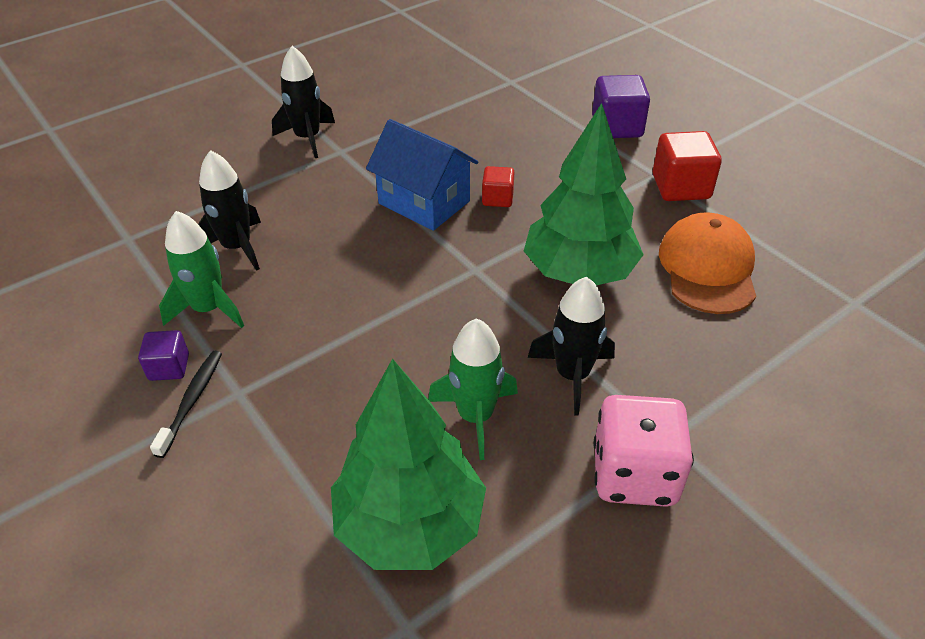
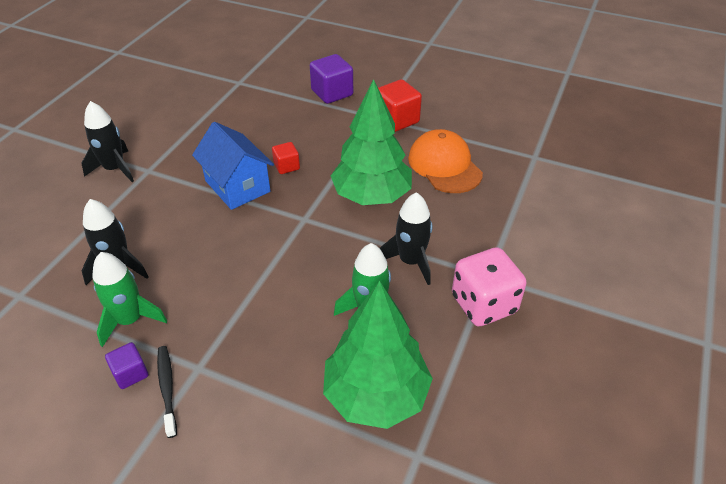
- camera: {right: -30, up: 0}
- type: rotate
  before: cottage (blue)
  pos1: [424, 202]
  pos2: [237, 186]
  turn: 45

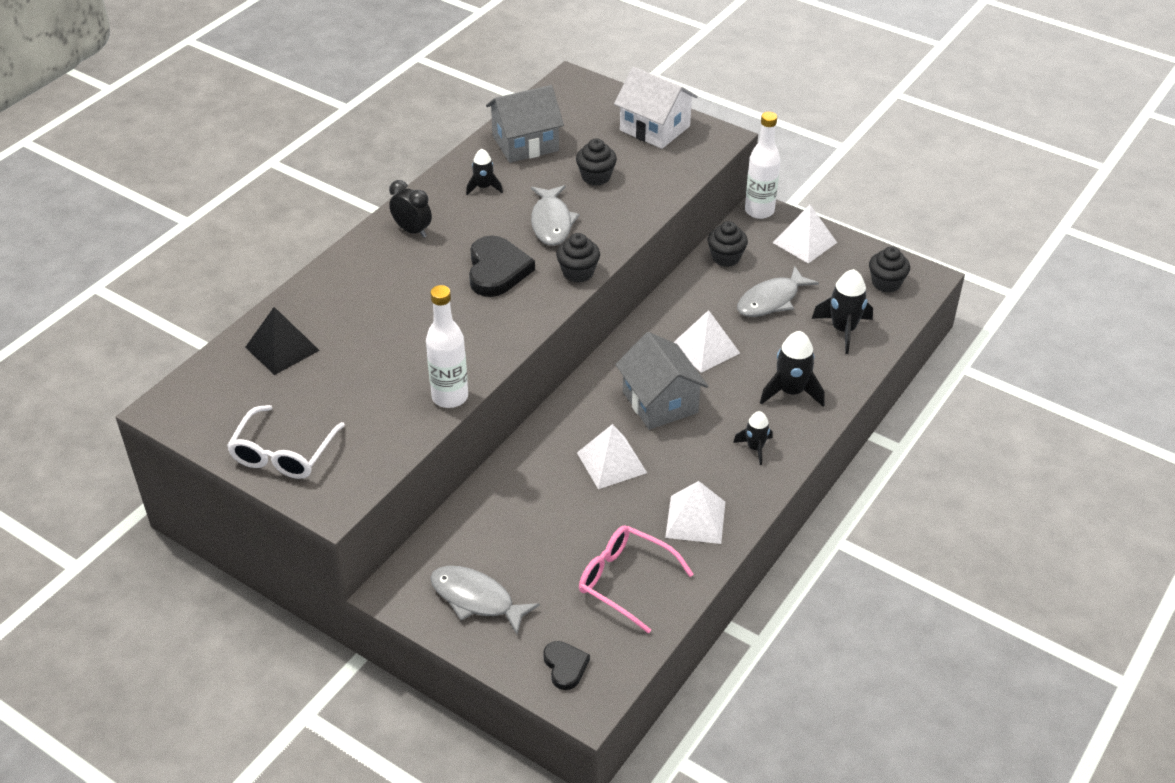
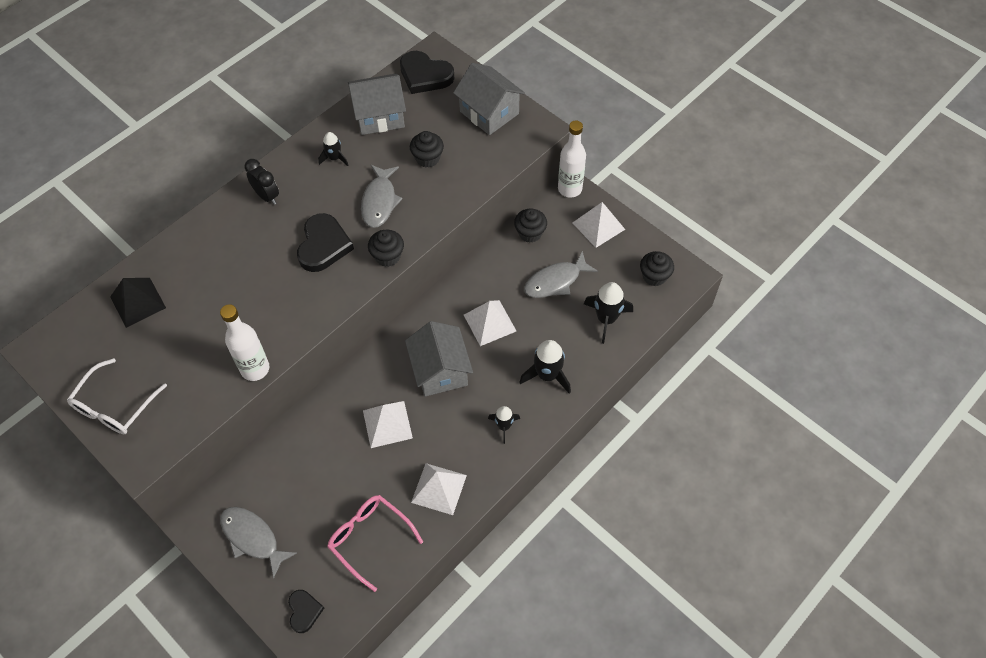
- camera: {right: 10, up: 15}
- type: recolor
  before: cottage (snow-white)
  after: cottage (gray)
  pos1: [655, 128]
  pos2: [489, 112]
- type: insert
  after: heart (ebony)
  pos2: [425, 75]

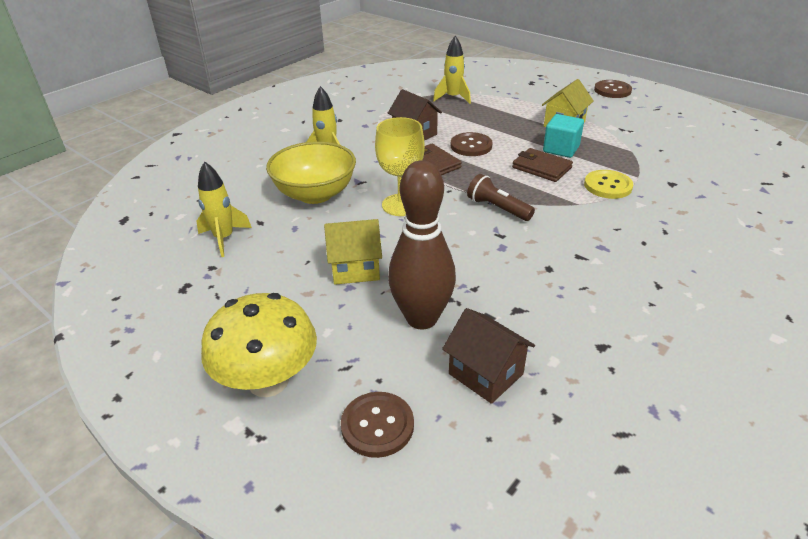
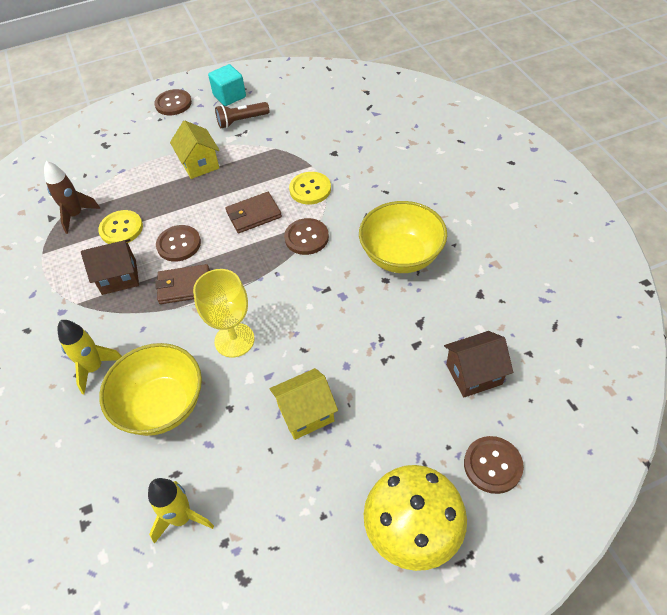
- camera: {right: -60, up: 15}
- type: rotate
  before: cottage (yellow)
  pos1: [355, 269]
  pos2: [306, 413]
  turn: 45
- type: delete
  before: bowling pin (dark brown)
  pos1: [421, 318]
- type: recolor
  before: rocket (yellow)
  after: rocket (dark brown)
  pos1: [453, 98]
  pos2: [76, 215]
- type: move
  before: flashlight (dark brown)
  pos1: [497, 208]
  pos2: [241, 121]
- type: move
  before: block (aqua)
  pos1: [561, 149]
  pos2: [229, 96]
- type: insert
  after: sewing button (yellow)
  pos2: [121, 229]
- type: insert
  after: sewing button (dark brown)
  pos2: [306, 237]
- type: insert
  after: deep dish (yellow)
  pos2: [401, 256]

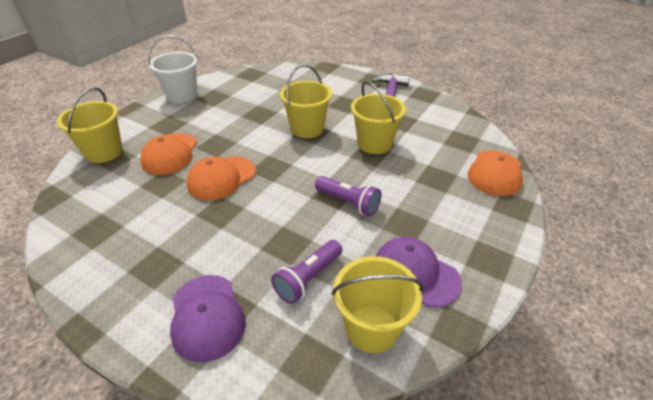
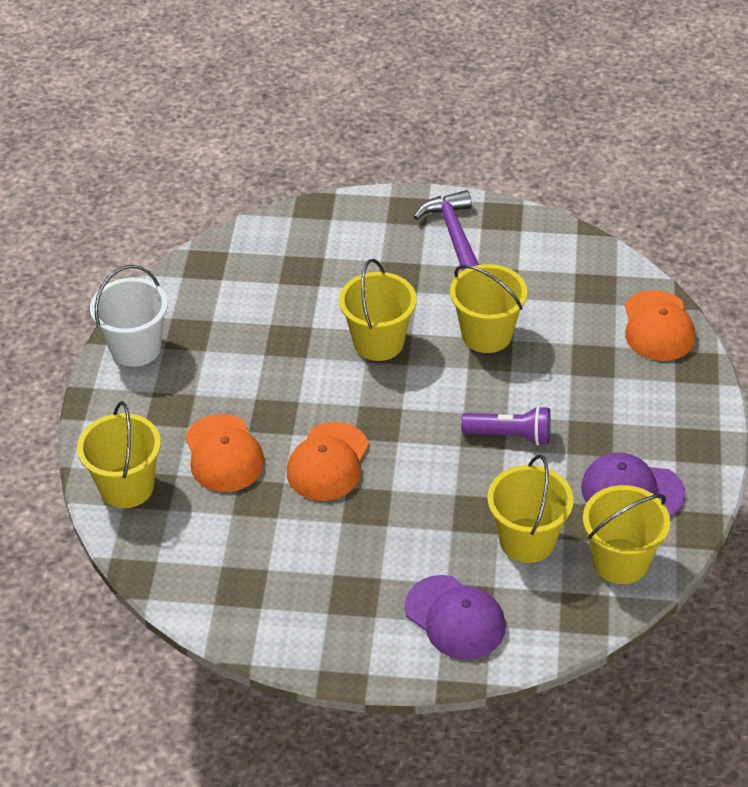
- camera: {right: -25, up: 5}
- type: replace
  before: flashlight (purple)
  after: sand bucket (yellow)
  pos1: [308, 278]
  pos2: [527, 540]

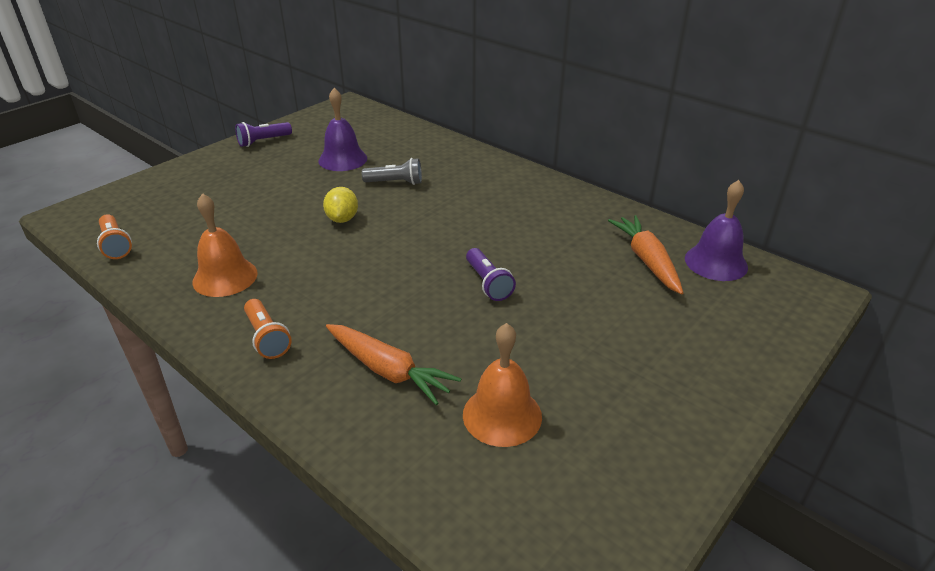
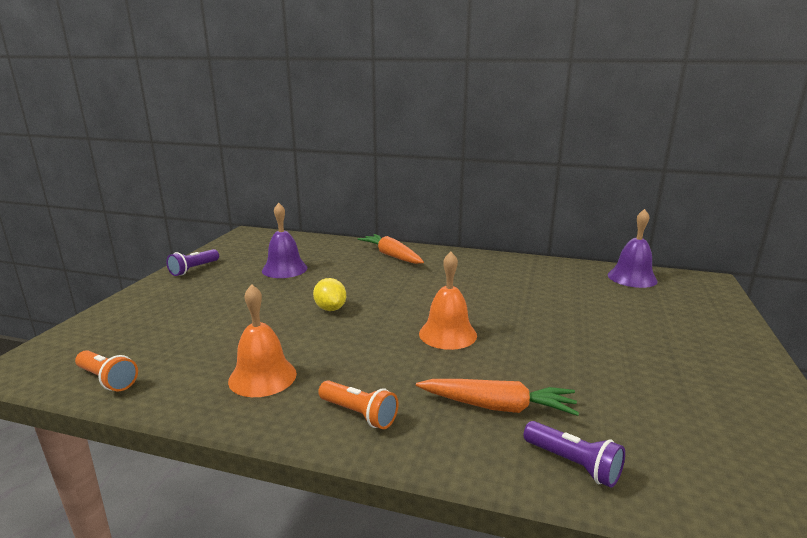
- camera: {right: -25, up: -15}
- type: delete
  before: flashlight (gray)
  pos1: [395, 182]
- type: move
  before: school bell (orange)
  pos1: [502, 415]
  pos2: [447, 334]
- type: move
  before: flashlight (purple)
  pos1: [488, 283]
  pos2: [573, 464]
- type: move
  before: carrot (orange)
  pos1: [647, 260]
  pos2: [391, 256]

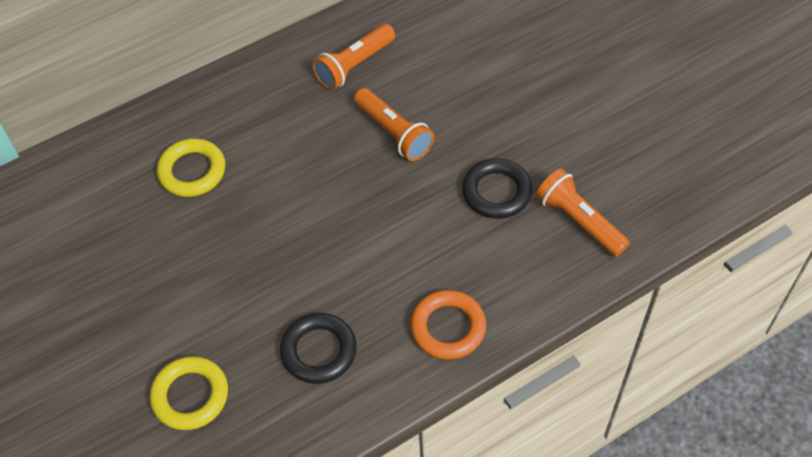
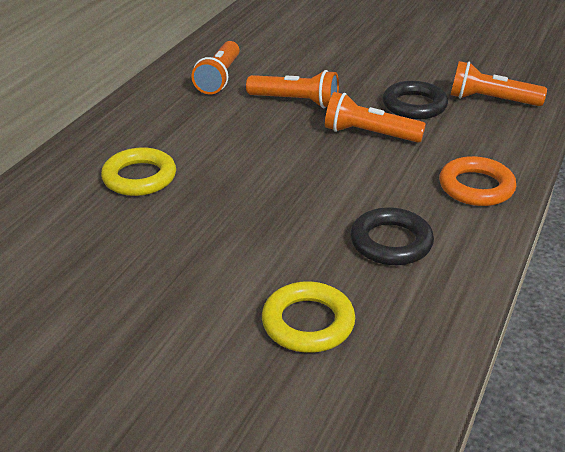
- camera: {right: -35, up: -20}
- type: insert
  after: flashlight (orange)
  pos2: [369, 134]

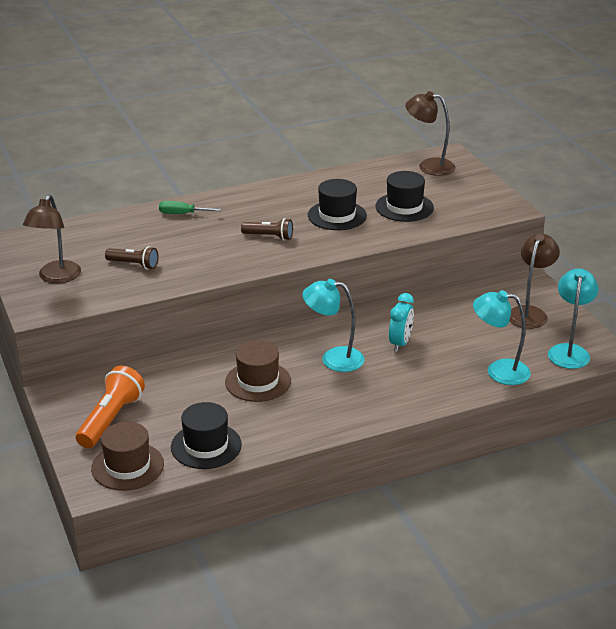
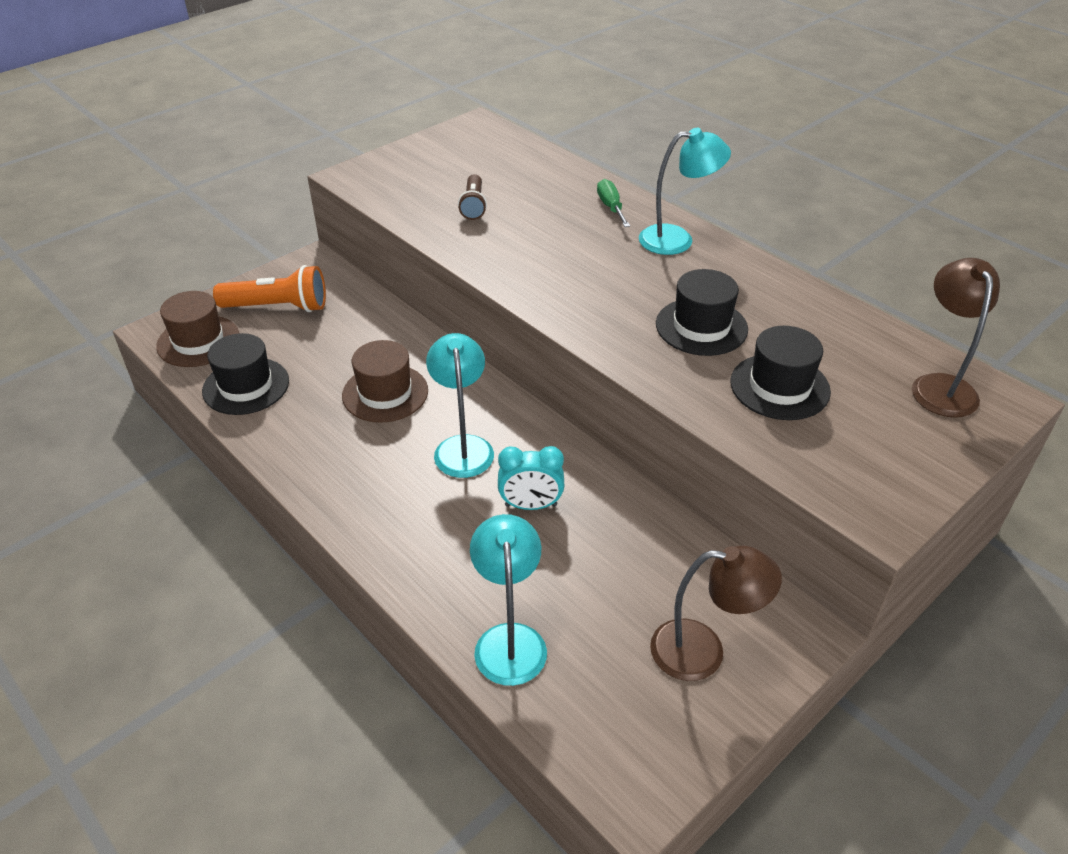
- camera: {right: 70, up: 10}
- type: delete
  before: reading lamp (dark brown)
  pos1: [56, 277]
- type: delete
  before: flashlight (dark brown)
  pos1: [269, 236]
- type: move
  before: reading lamp (aqua)
  pos1: [569, 351]
  pos2: [677, 239]

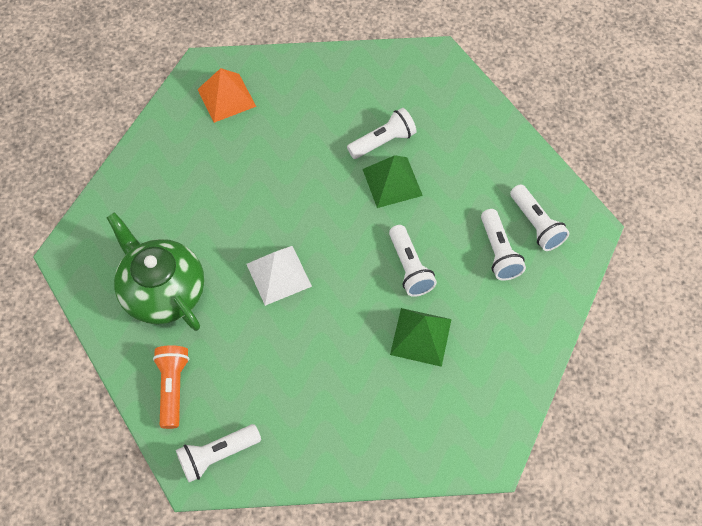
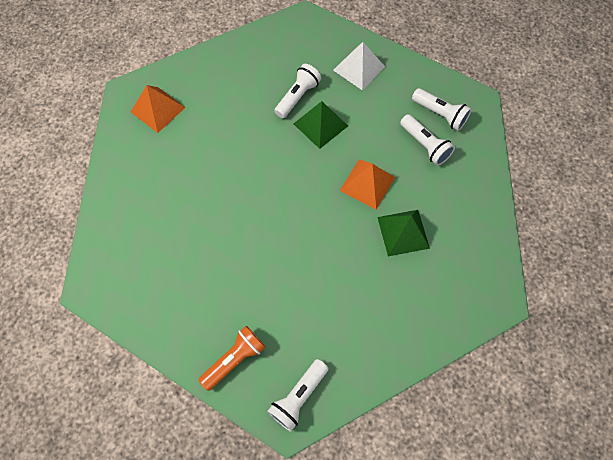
- camera: {right: -25, up: 5}
- type: delete
  before: china teapot (leaf-green)
  pos1: [163, 291]
- type: rotate
  before: flashlight (orange)
  pos1: [173, 387]
  pos2: [234, 359]
  turn: 75
- type: move
  before: pyramid shape (snow-white)
  pos1: [278, 275]
  pos2: [359, 68]
- type: replace
  before: flashlight (snow-white)
  after: pyramid shape (orange)
  pos1: [409, 267]
  pos2: [367, 184]

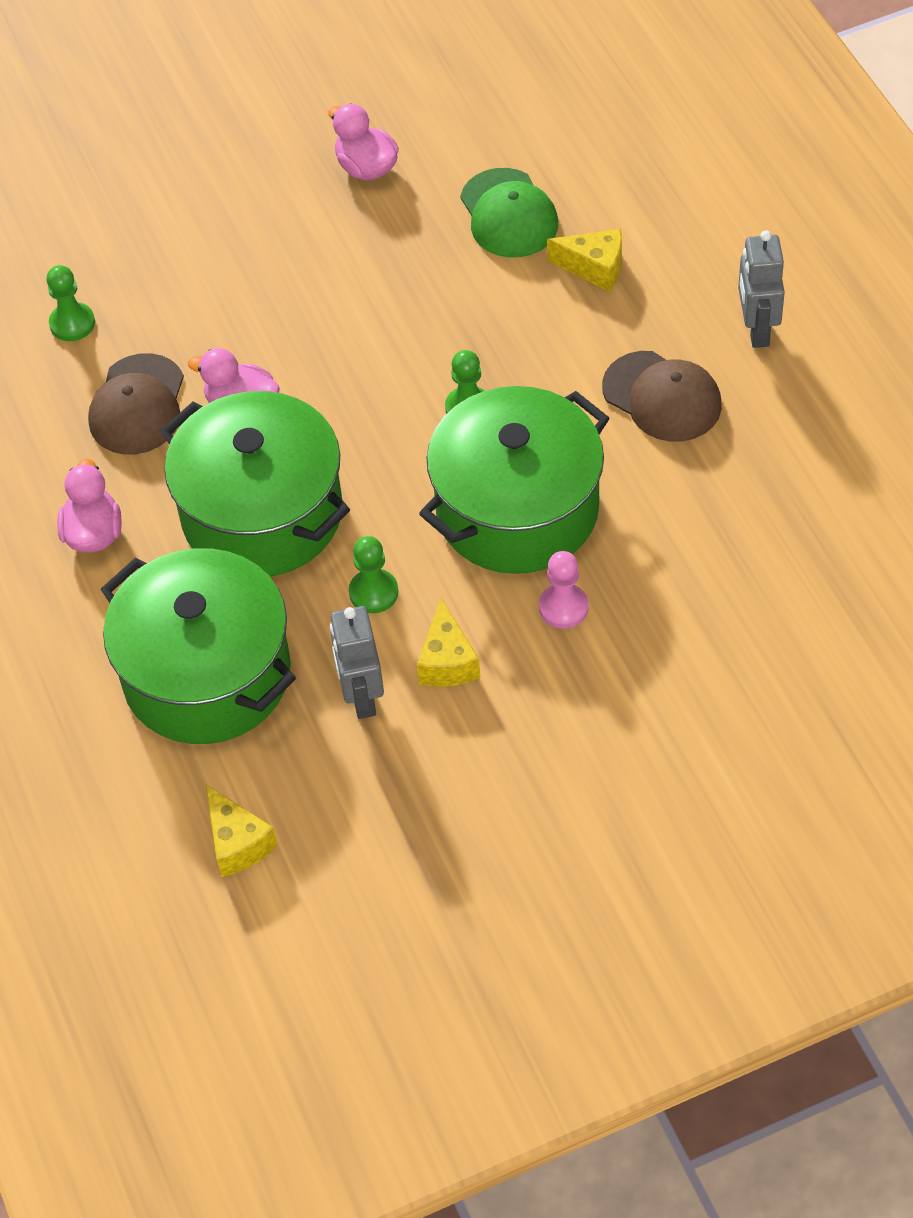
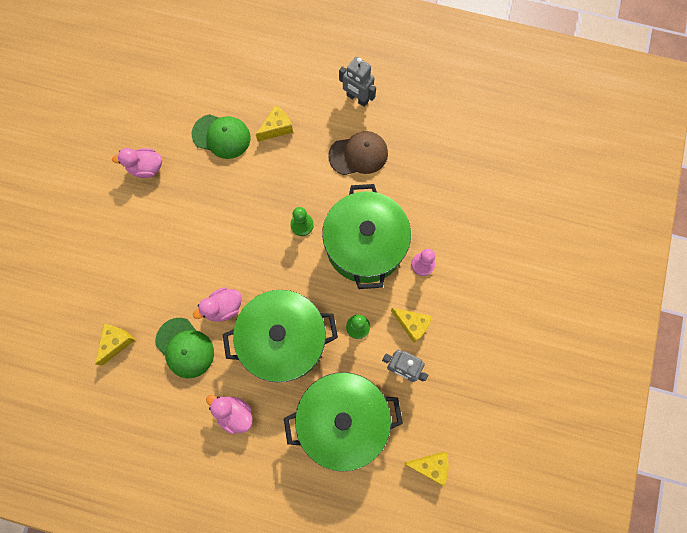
- camera: {right: -55, up: 20}
- type: replace
  before: chess pawn (leaf-green)
  after: cheese (yellow)
  pos1: [72, 323]
  pos2: [116, 342]
- type: recolor
  before: peaked cap (dark brown)
  after: peaked cap (leaf-green)
  pos1: [137, 405]
  pos2: [185, 348]

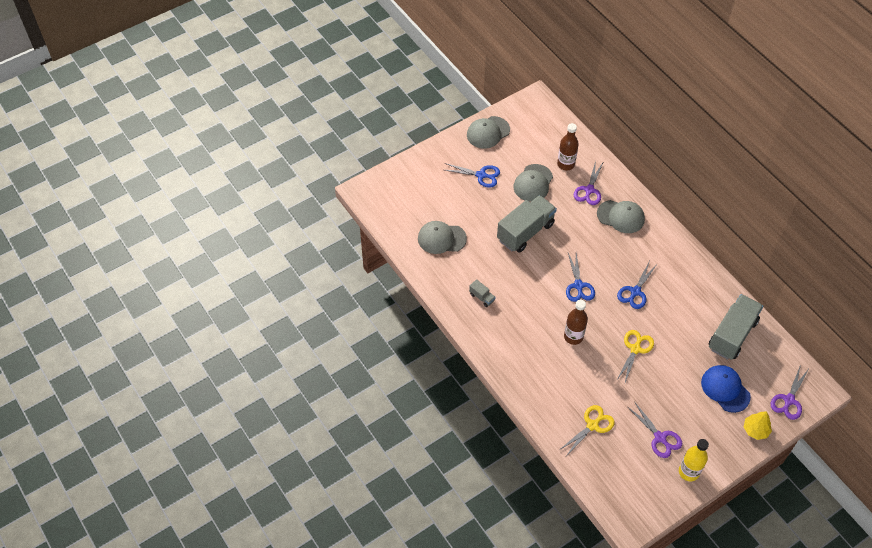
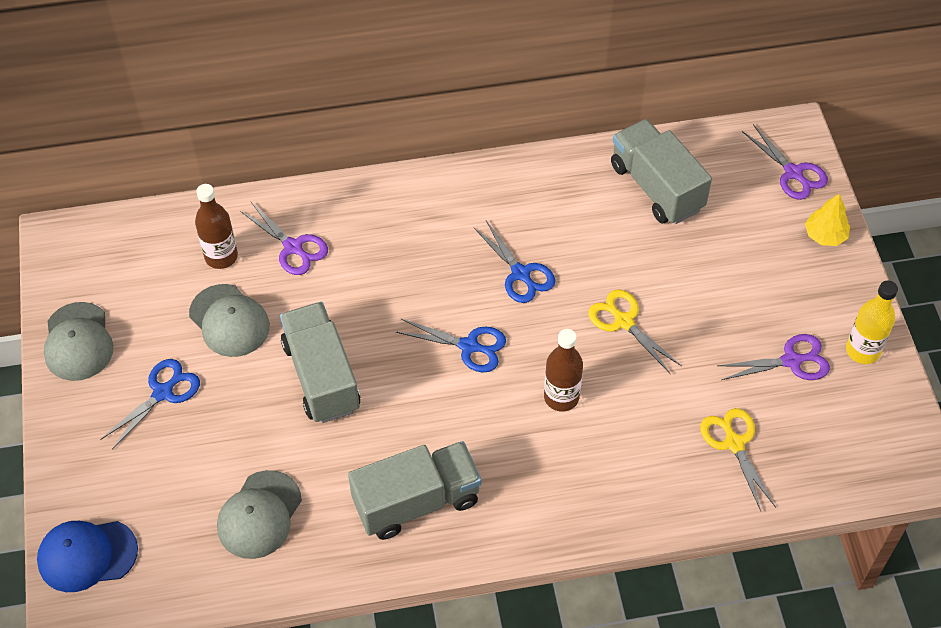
- camera: {right: -65, up: 0}
- type: resize
  before: lorry (gray)
  pos1: [482, 297]
  pos2: [417, 502]
  scale: 2.41
- type: delete
  before: peaked cap (gray)
  pos1: [621, 216]
- type: move
  before: peaked cap (blue)
  pos1: [725, 389]
  pos2: [87, 555]

